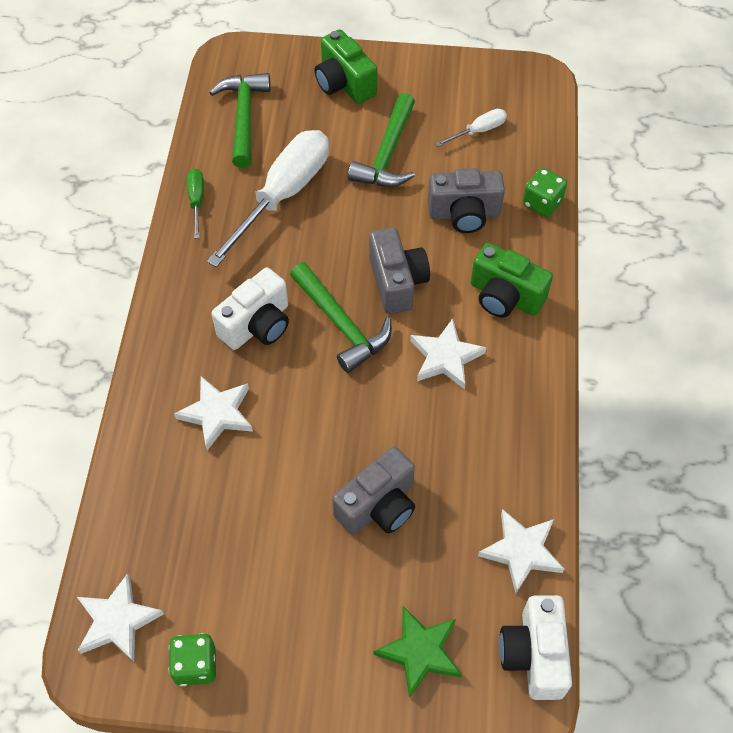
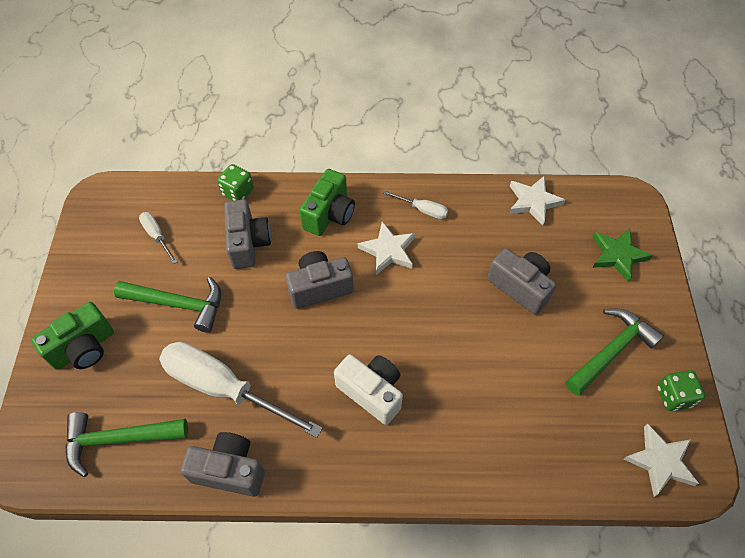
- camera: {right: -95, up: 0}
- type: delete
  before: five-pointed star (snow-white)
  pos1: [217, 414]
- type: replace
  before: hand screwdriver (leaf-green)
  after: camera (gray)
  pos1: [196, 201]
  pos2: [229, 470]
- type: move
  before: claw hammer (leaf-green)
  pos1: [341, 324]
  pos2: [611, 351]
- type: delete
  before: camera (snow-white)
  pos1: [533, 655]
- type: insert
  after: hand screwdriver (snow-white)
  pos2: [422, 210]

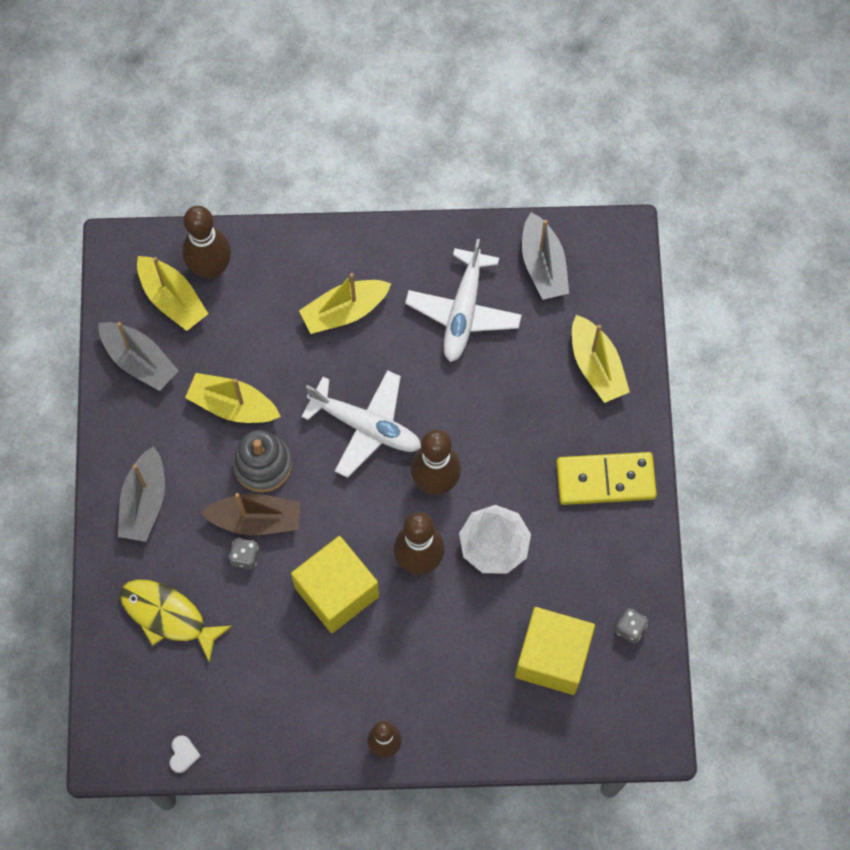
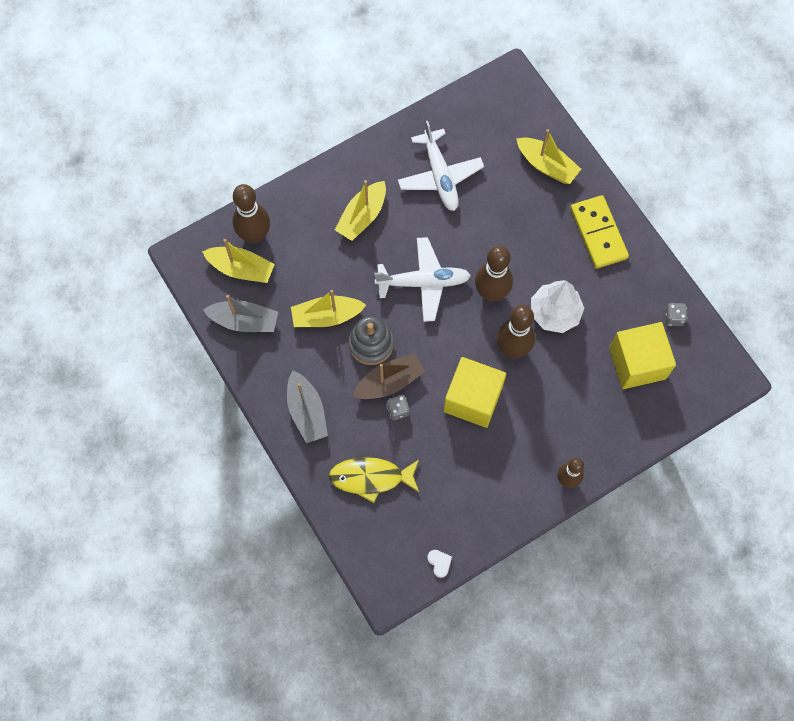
- camera: {right: -30, up: 0}
- type: delete
  before: boat (gray)
  pos1: [543, 265]
- type: rotate
  before: domino (yellow)
  pos1: [605, 480]
  pos2: [598, 233]
  turn: -75

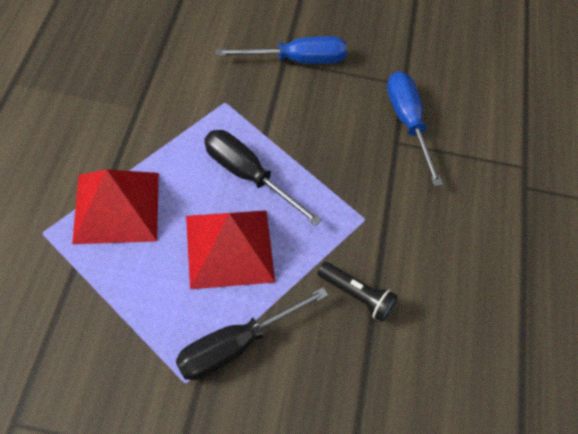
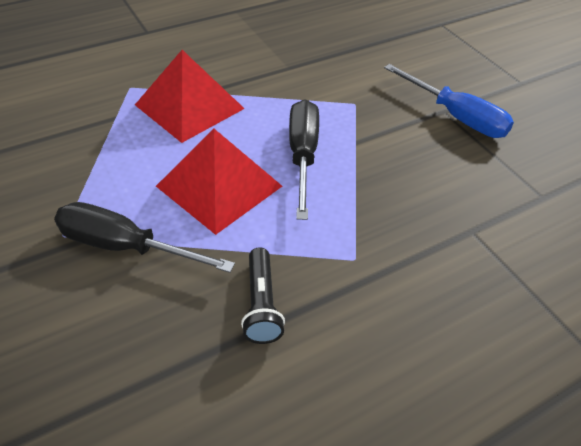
- camera: {right: 55, up: -10}
- type: delete
  before: hand screwdriver (blue)
  pos1: [408, 123]

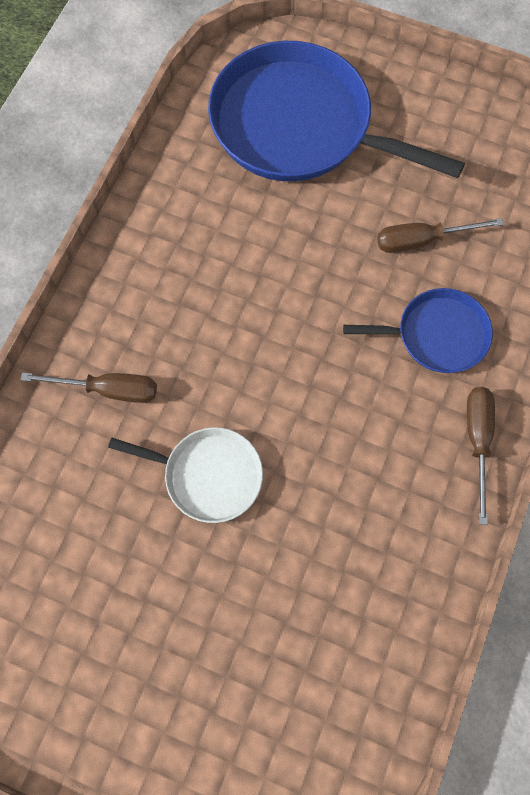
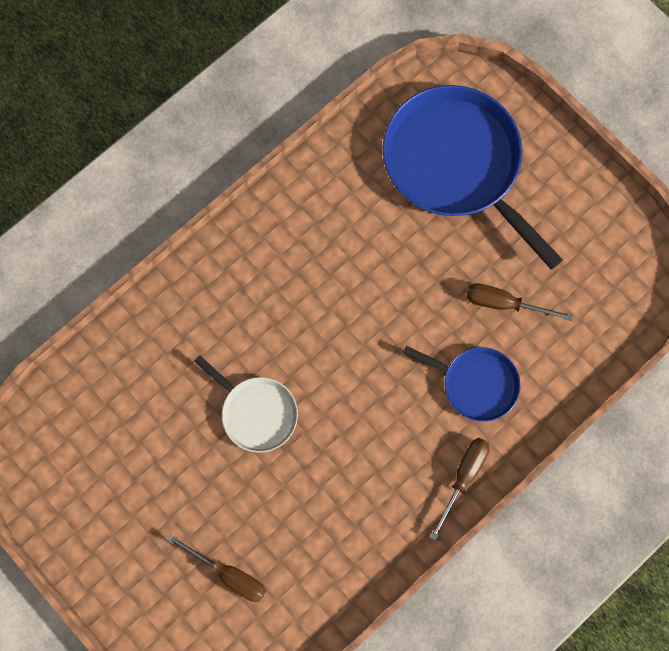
- camera: {right: 25, up: 5}
- type: move
  before: hand screwdriver (dark brown)
  pos1: [108, 390]
  pos2: [228, 574]

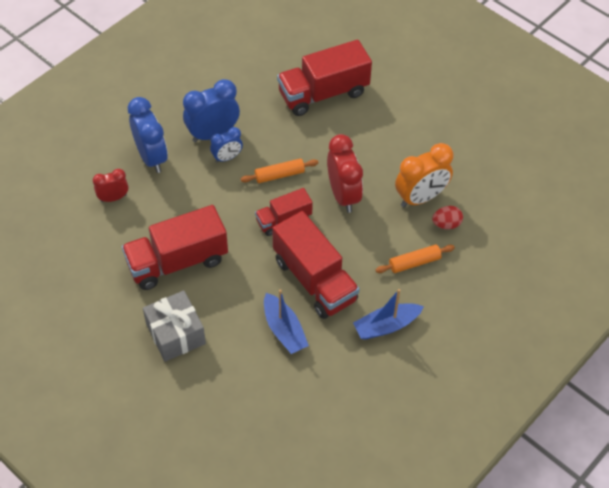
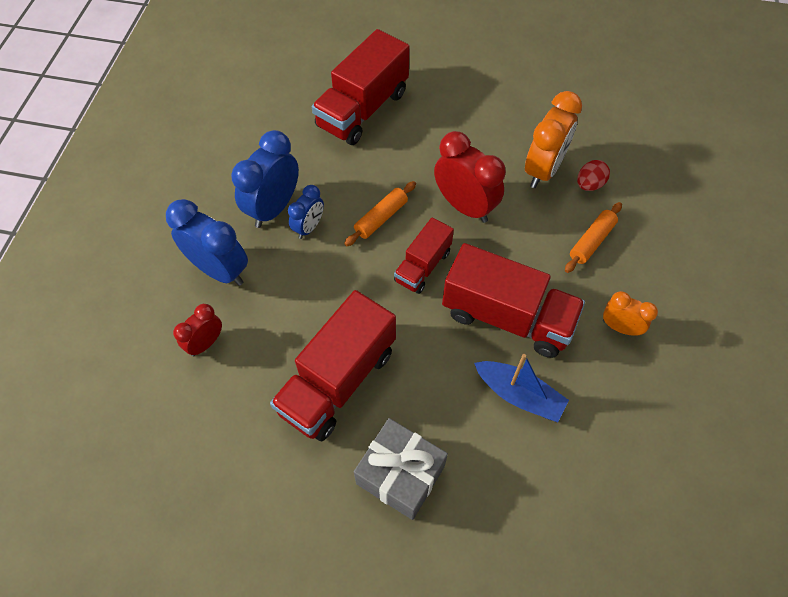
- camera: {right: -30, up: 5}
- type: replace
  before: boat (blue)
  after: bedside clock (orange)
  pos1: [386, 326]
  pos2: [619, 327]

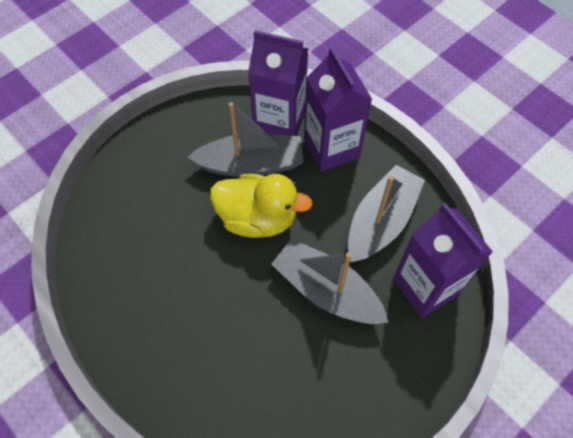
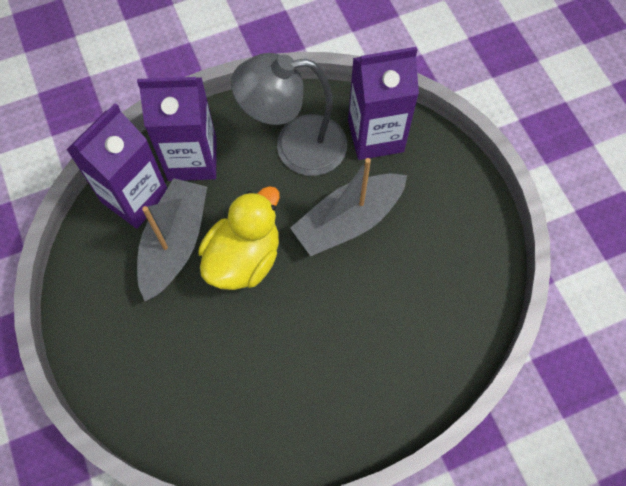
- camera: {right: -70, up: 5}
- type: replace
  before: boat (gray)
  after: reading lamp (gray)
  pos1: [381, 221]
  pos2: [295, 146]

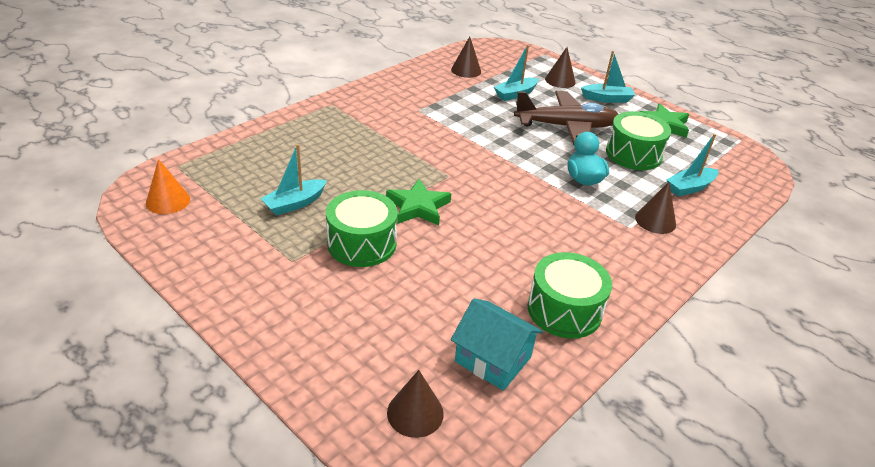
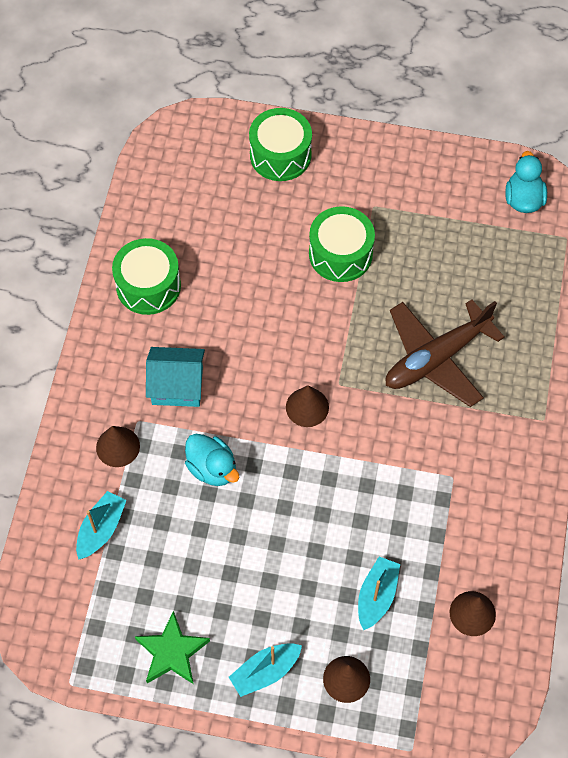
- camera: {right: 150, up: 25}
- type: replace
  before: cone shape (orange)
  after: toy duck (aqua)
  pos1: [168, 201]
  pos2: [523, 199]
- type: delete
  before: boat (aqua)
  pos1: [294, 203]
- type: delete
  before: five-pointed star (leaf-green)
  pos1: [418, 207]
- type: move
  before: cone shape (dark brown)
  pos1: [415, 413]
  pos2: [307, 407]
- type: move
  before: cottage (aqua)
  pos1: [493, 359]
  pos2: [177, 385]
- type: move
  before: toy plane (dark brown)
  pos1: [566, 127]
  pos2: [436, 358]
- type: move
  before: toy drum (leaf-green)
  pos1: [633, 154]
  pos2: [280, 155]

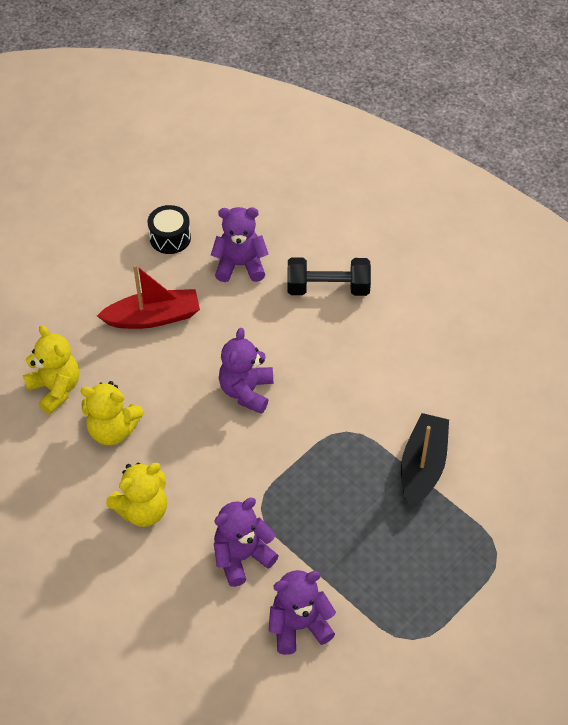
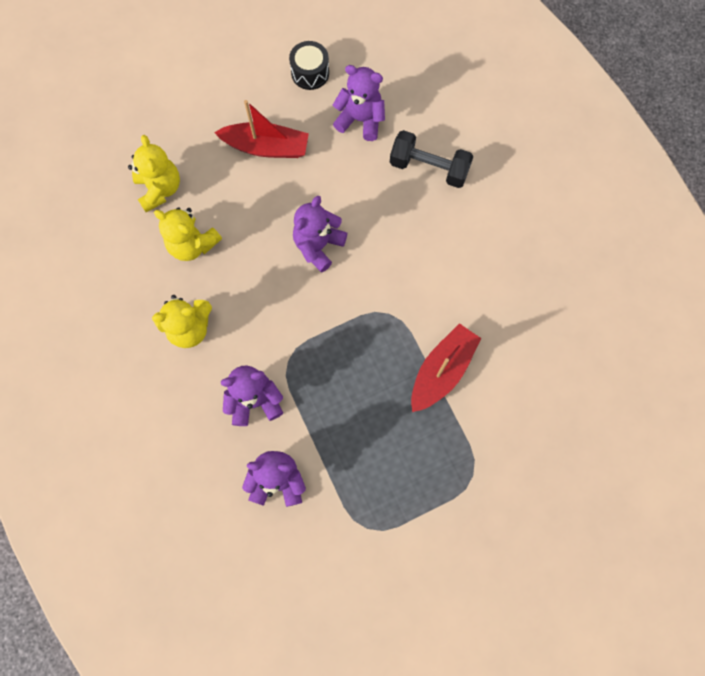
- camera: {right: 20, up: 20}
- type: recolor
  before: boat (ebony)
  after: boat (red)
  pos1: [423, 466]
  pos2: [442, 371]

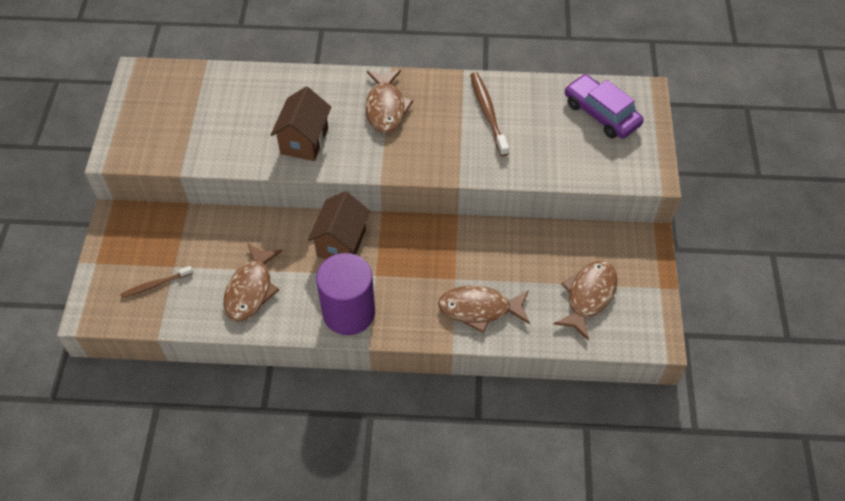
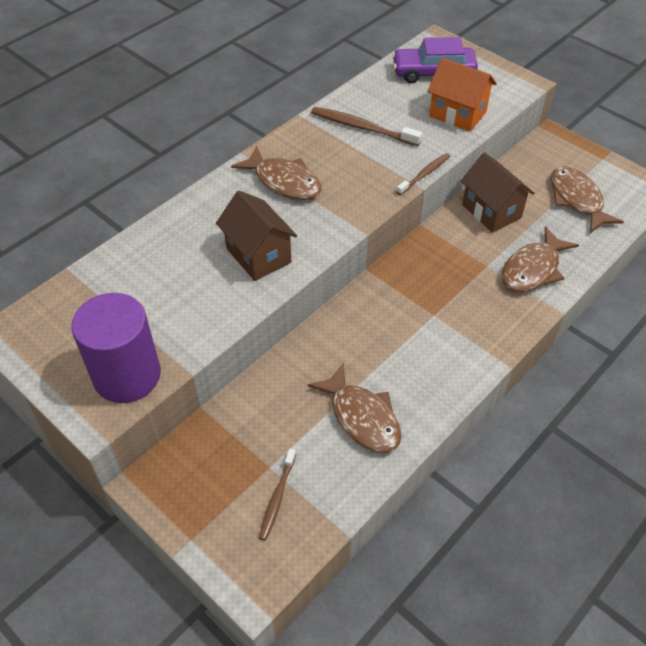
- camera: {right: -50, up: -5}
- type: move
  before: cottage (dark brown)
  pos1: [341, 243]
  pos2: [491, 211]
- type: move
  before: solid cylinder (purple)
  pos1: [349, 312]
  pos2: [127, 375]
- type: insert
  after: toothbrush (dark brown)
  pos2: [425, 174]
- type: insert
  after: cottage (orange)
  pos2: [457, 114]

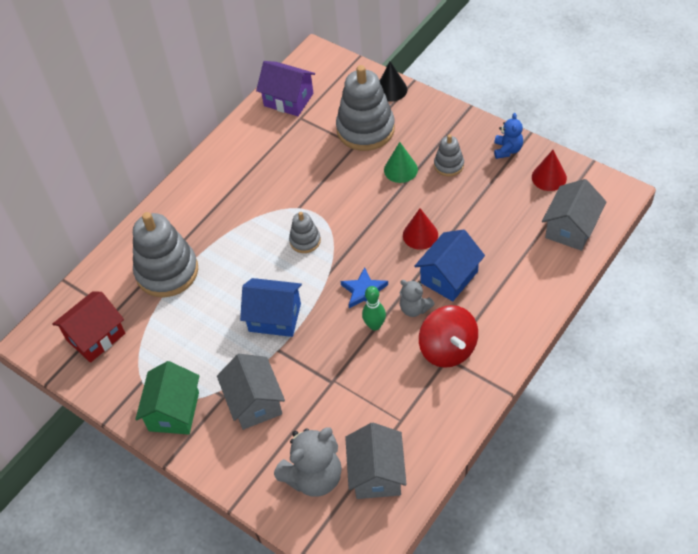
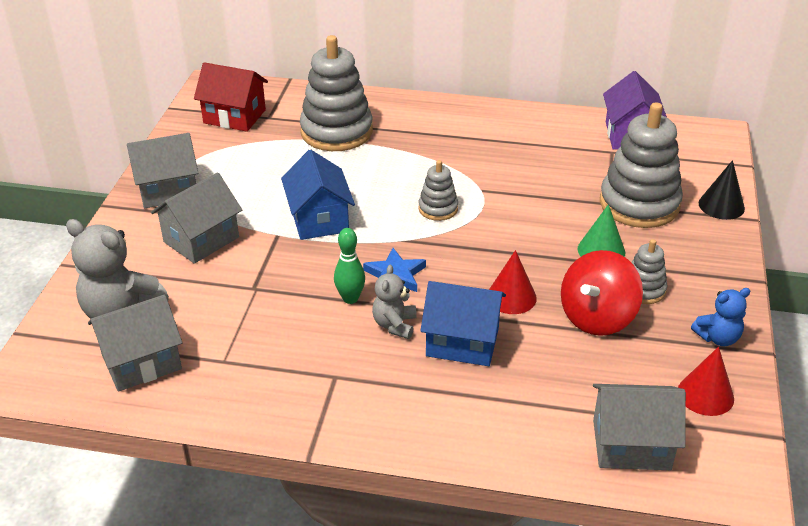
- camera: {right: 60, up: -15}
- type: recolor
  before: cottage (leaf-green)
  after: cottage (gray)
  pos1: [174, 411]
  pos2: [168, 190]
- type: move
  before: toy top (red)
  pos1: [448, 349]
  pos2: [597, 317]

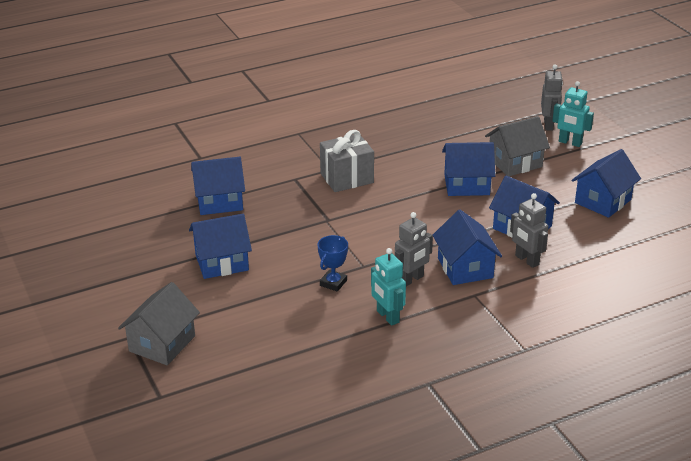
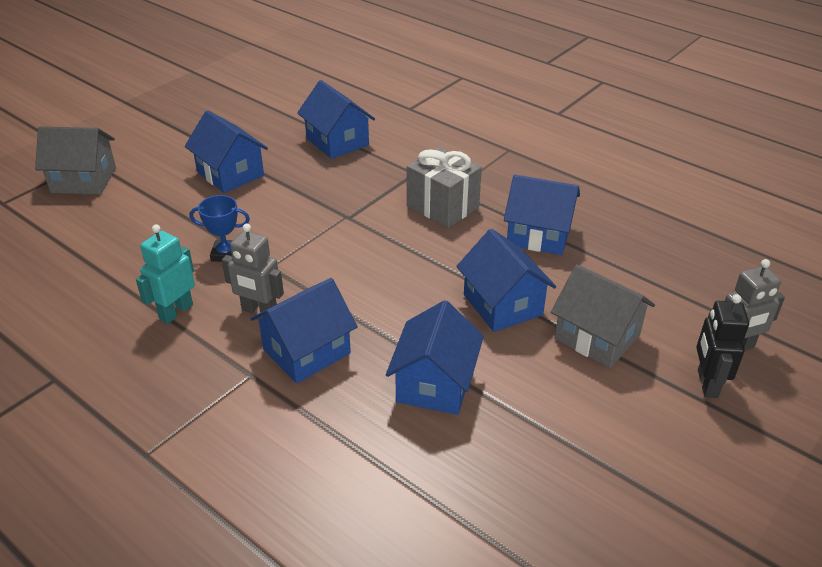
- camera: {right: 65, up: 5}
- type: delete
  before: robot (gray)
  pos1: [526, 260]
- type: recolor
  before: robot (aqua)
  after: robot (ebony)
  pos1: [570, 143]
  pos2: [707, 383]
- type: move
  before: cottage (blue)
  pos1: [603, 201]
  pos2: [539, 235]

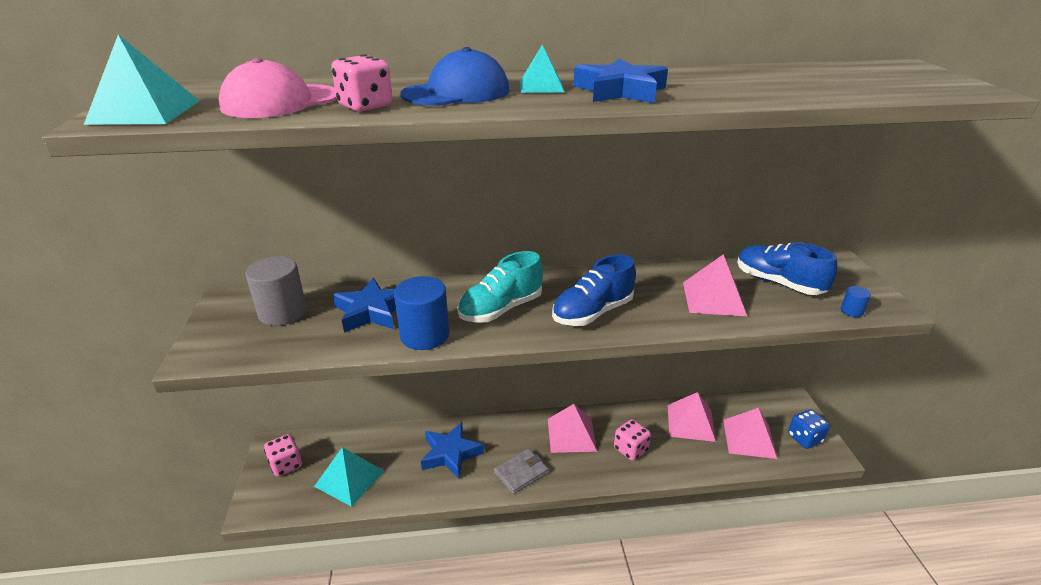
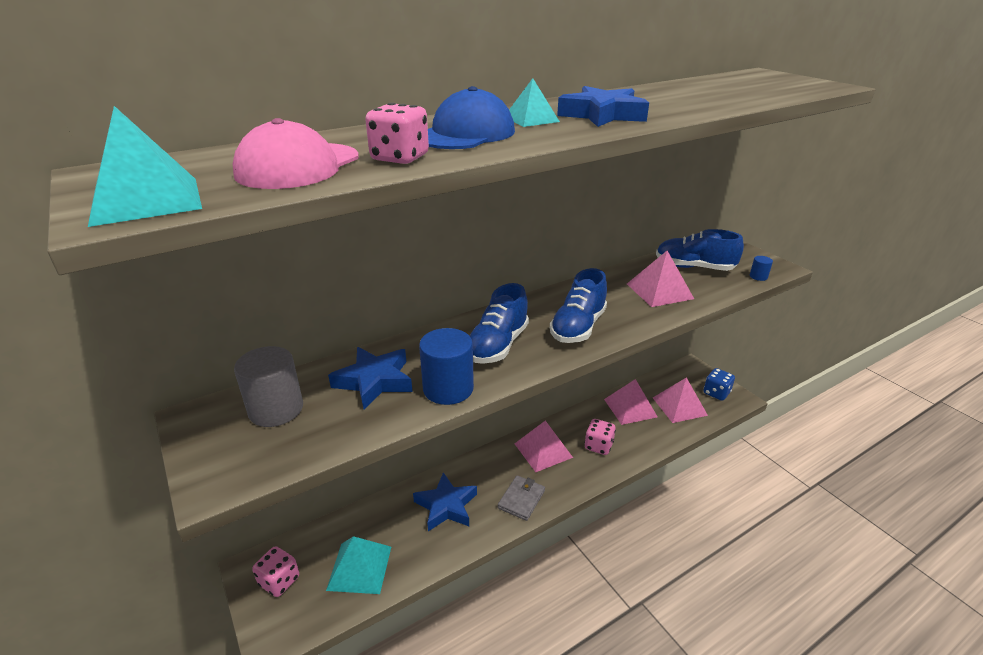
- camera: {right: -25, up: 0}
- type: recolor
  before: sneaker (aqua)
  after: sneaker (blue)
  pos1: [501, 309]
  pos2: [498, 345]

